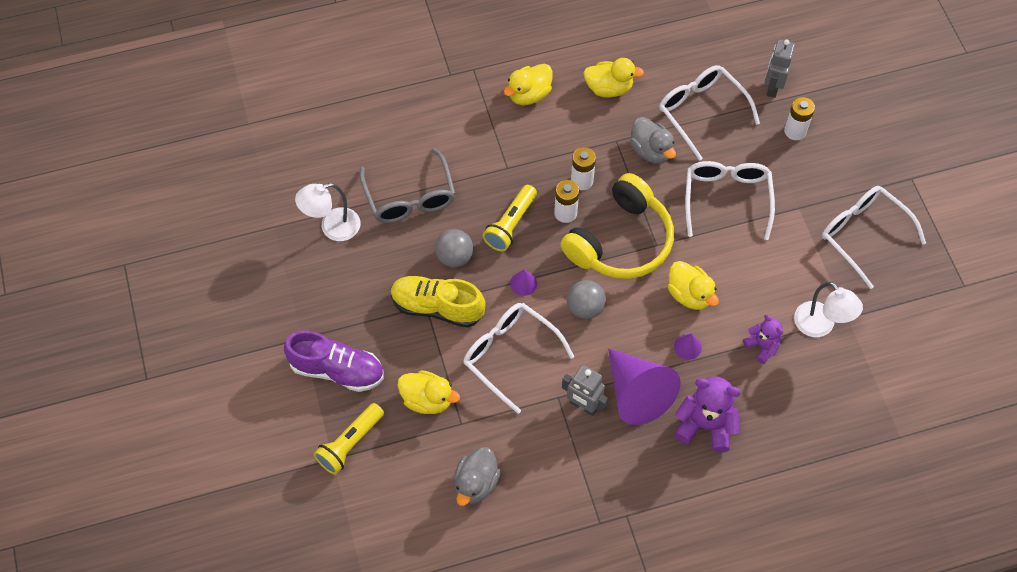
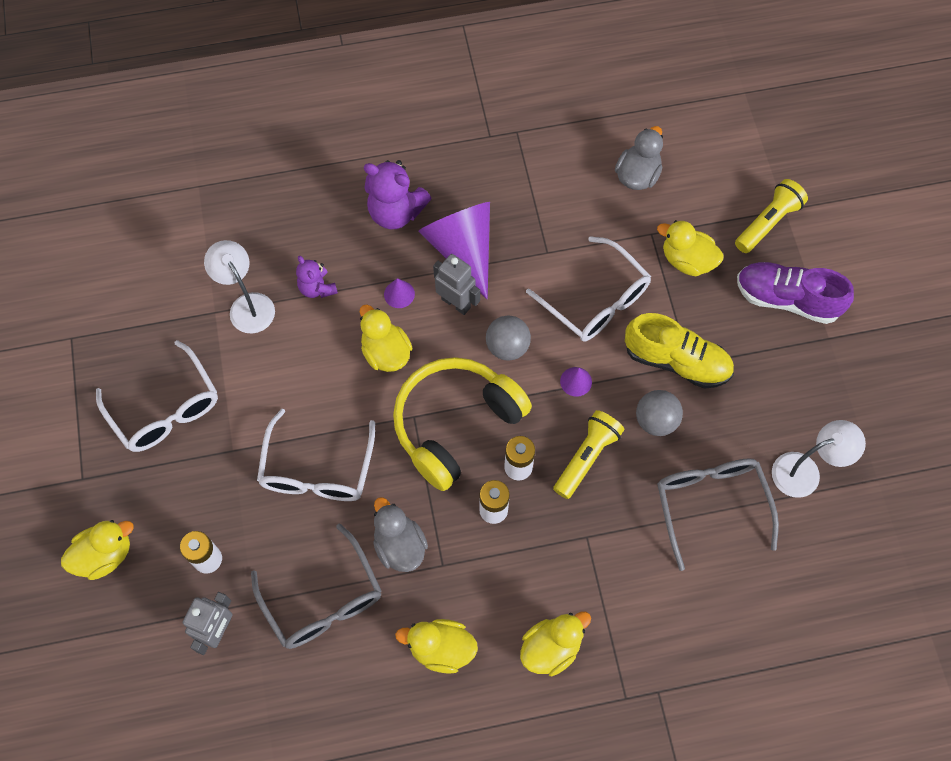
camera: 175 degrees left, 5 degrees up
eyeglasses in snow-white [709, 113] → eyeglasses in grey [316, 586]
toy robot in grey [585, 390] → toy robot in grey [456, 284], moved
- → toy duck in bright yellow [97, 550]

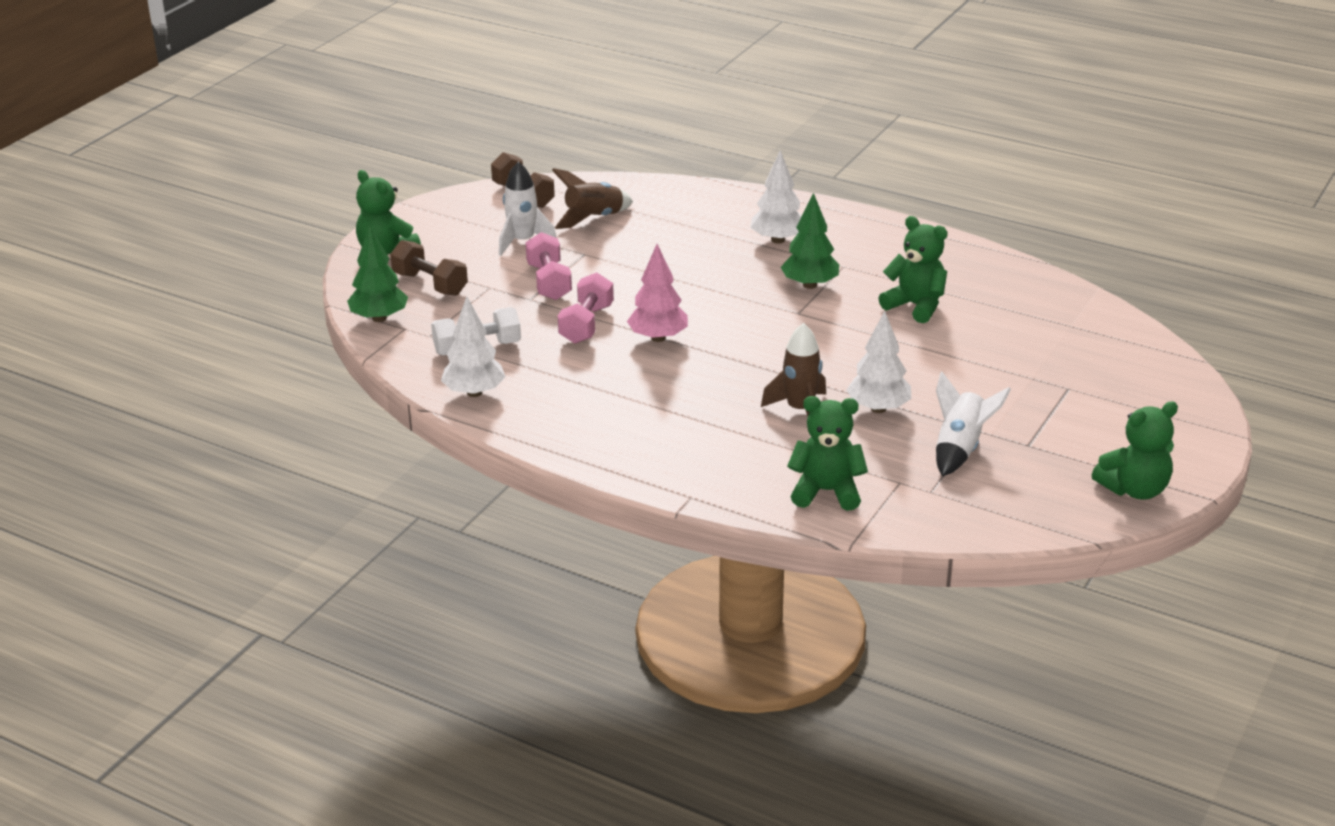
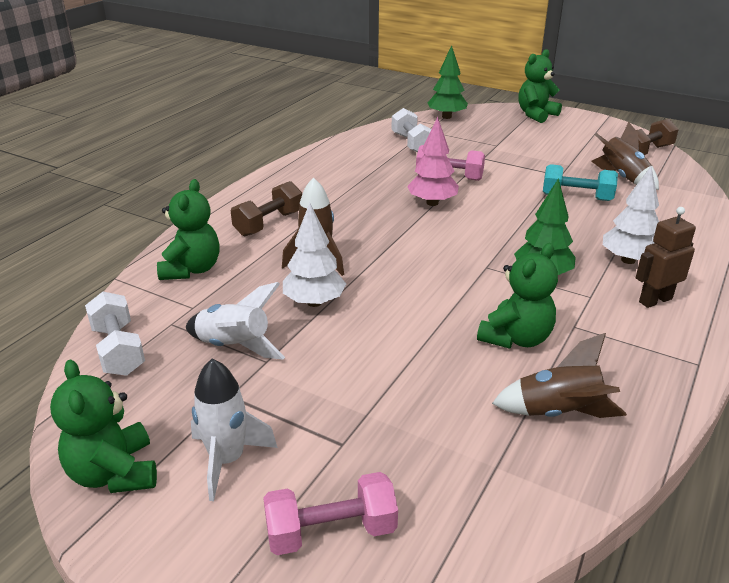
camera: 90 degrees right, 0 degrees up
toy rocket in snow-white [527, 209] → toy rocket in snow-white [234, 430], moved
dumbbell in rosy [548, 266] → dumbbell in rosy [330, 513], moved
dumbbell in brown [429, 268] → dumbbell in brown [266, 208], moved
fir tree in snow-white [473, 346] → -
- → dumbbell in aqua [580, 182]
- → toy robot in brown [665, 257]
- → dumbbell in snow-white [115, 334]
- → toy rocket in brown [559, 375]

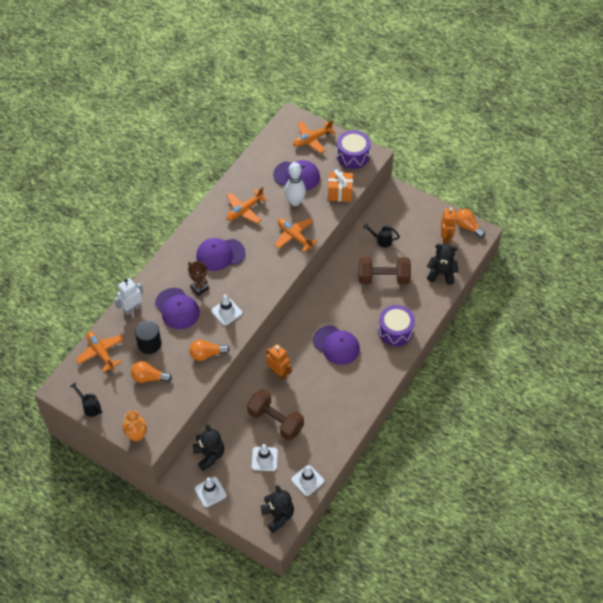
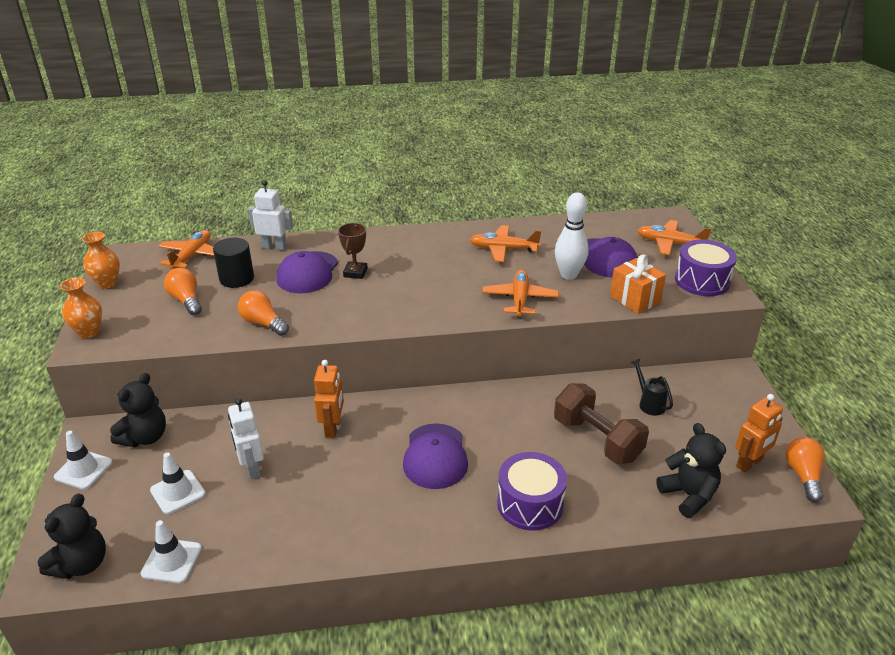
camera: 50 degrees right, 20 degrees down
baseball cap in purple [220, 254] → -
safety cone in snow-white [226, 310] → -
sprinkling can in black [86, 399] → flower vase in orange-coloured [101, 260]
dumbbell in brown [275, 415] → toy robot in snow-white [246, 438]

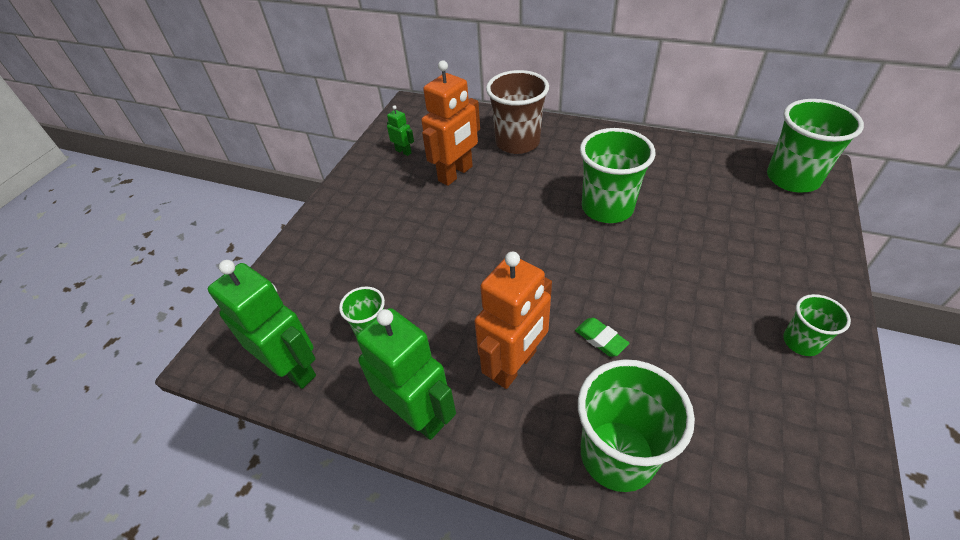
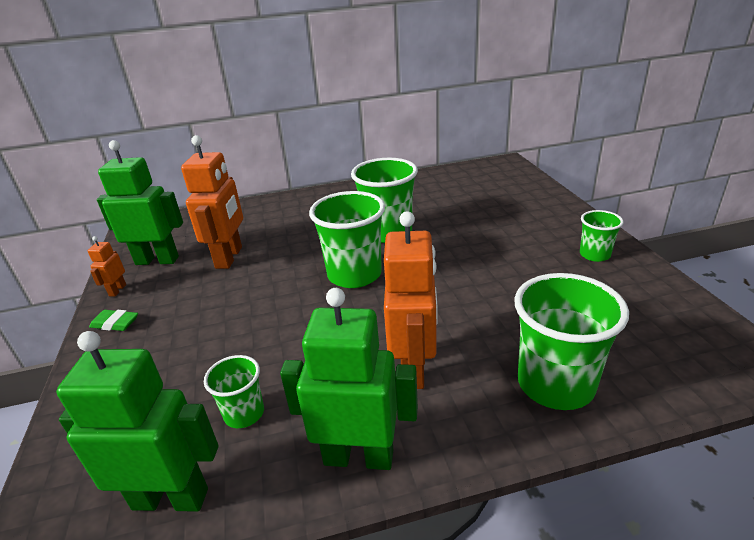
camera: 35 degrees left, 15 degrees down
cup in brown [517, 112] → -
cup in green [815, 145] → cup in green [347, 239], moved
toy robot in green [400, 130] → toy robot in green [140, 202], x2.15
pencil eraser in green [602, 337] → pencil eraser in green [113, 320], moved
- → toy robot in orange-coloured [107, 266]

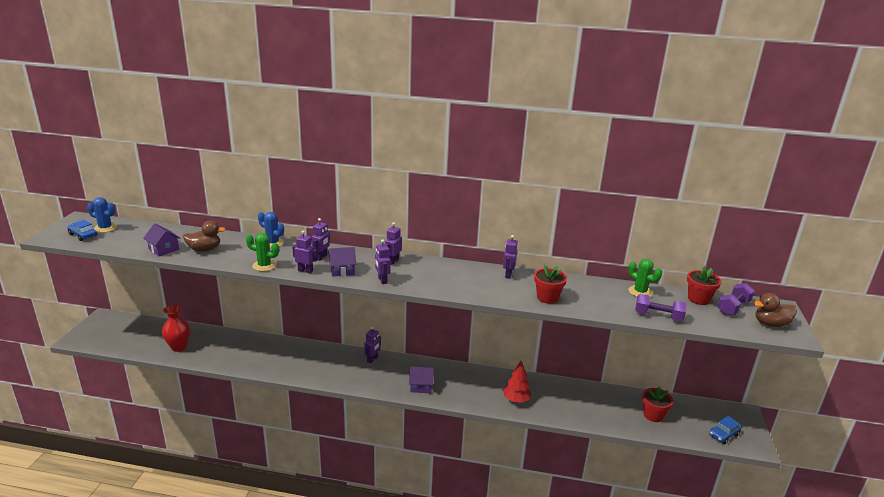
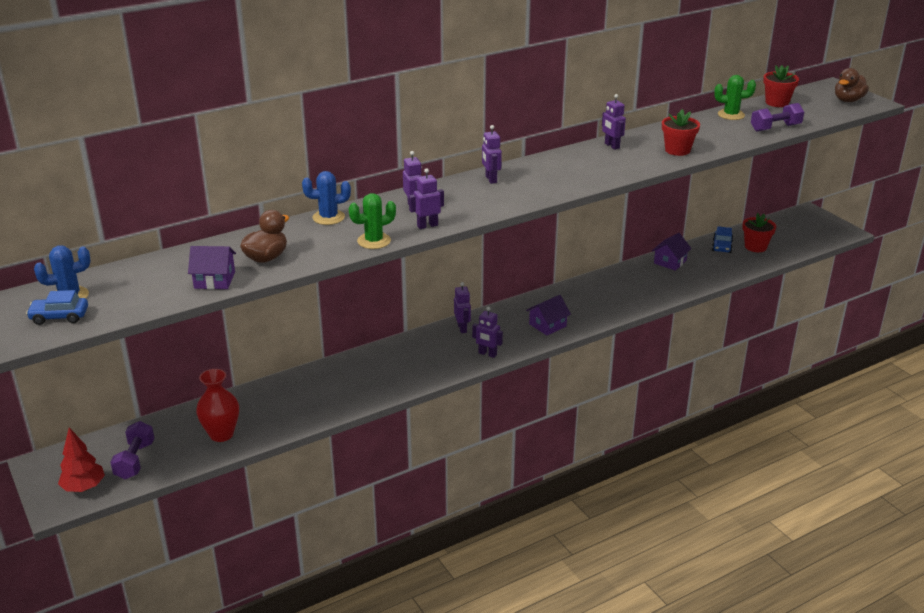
camera: 40 degrees left, 5 degrees up
toy robot in purple [383, 261] → toy robot in purple [487, 332], moved
toy house in purple [342, 262] → toy house in purple [672, 252], moved
dumbbell in purple [736, 299] → dumbbell in purple [132, 450], moved
fir tree in scarlet [517, 382] → fir tree in scarlet [81, 460], moved
automobile in blue [725, 430] → automobile in blue [722, 239], moved

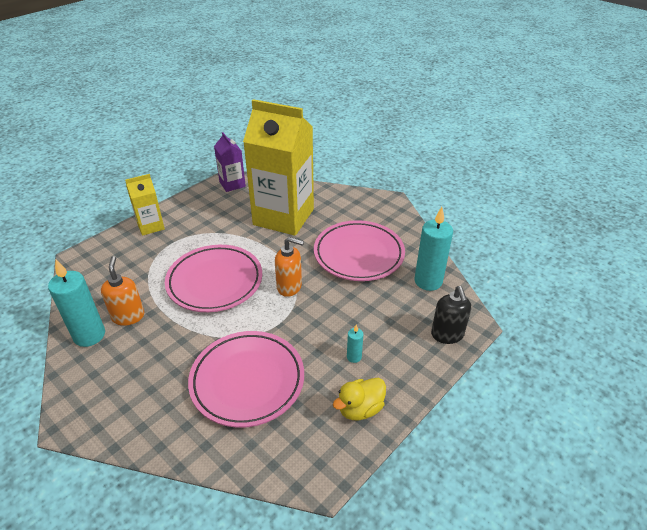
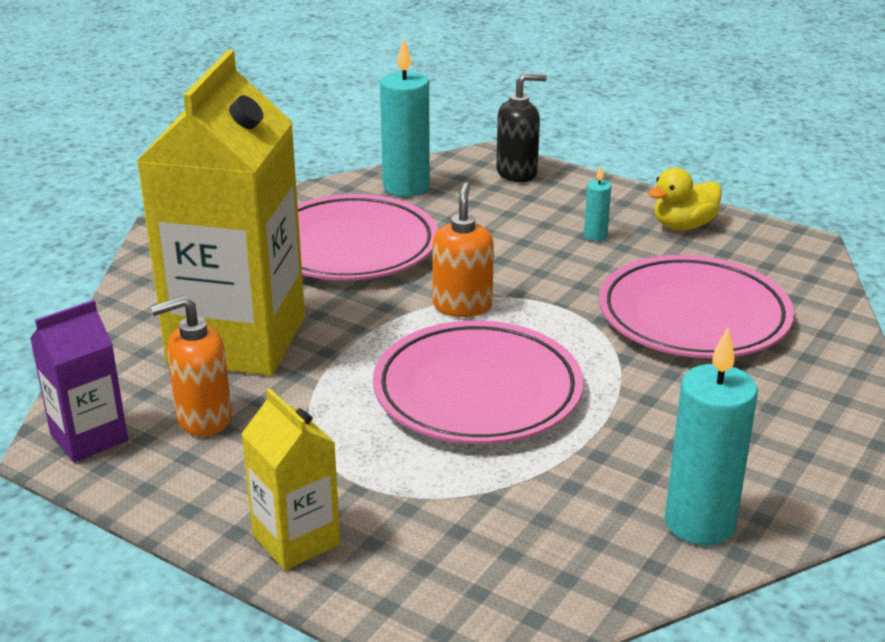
camera: 100 degrees left, 10 degrees down
soap pump in orange-coloured [122, 291] → soap pump in orange-coloured [191, 366], moved
toy duck in bright yellow [359, 399] → toy duck in bright yellow [685, 199], 105 degrees clockwise

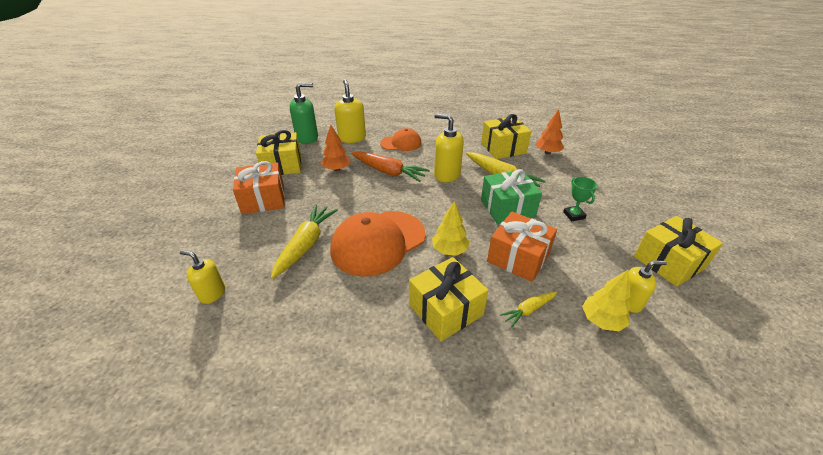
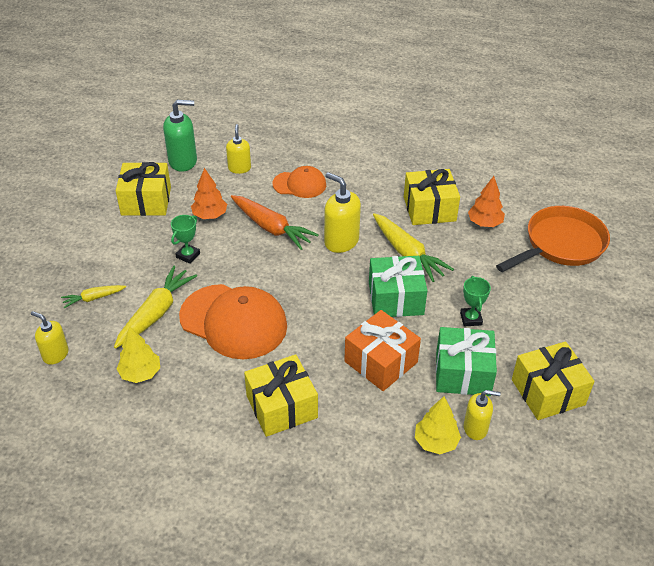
camera: 10 degrees right, 5 degrees up
soap pump in bright yellow [350, 111] → soap pump in bright yellow [238, 149], x0.64
wrapped gift in orange-coloured [259, 187] → -
fir tree in bright yellow [451, 228] → fir tree in bright yellow [138, 354], moved
baseball cap in orange-coloured [378, 244] → baseball cap in orange-coloured [233, 321], 120 degrees counterclockwise
root vegetable in bright yellow [528, 309] → root vegetable in bright yellow [93, 296], moved
- → frying pan in orange-coloured [553, 239]
- → trophy in green [185, 239]
- → wrapped gift in green [466, 361]

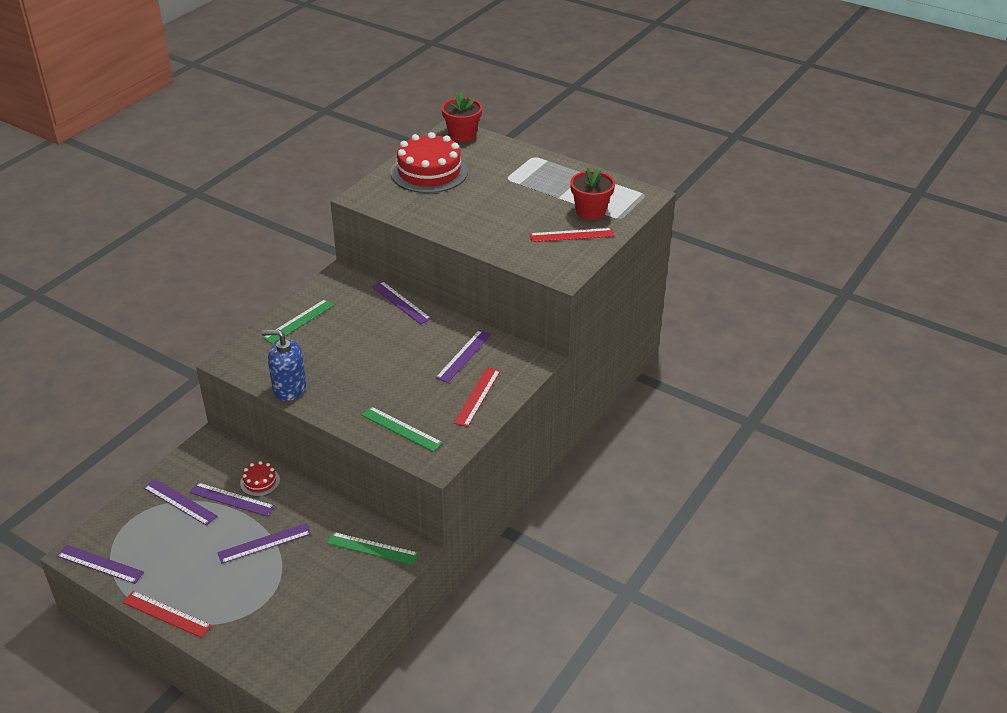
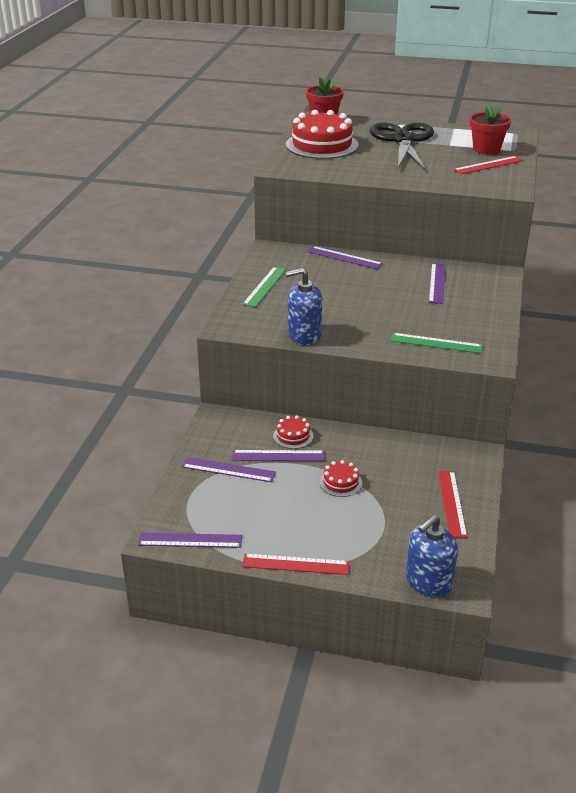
camera: 20 degrees left, 5 degrees down
straightedge in scarlet [477, 397] → straightedge in scarlet [452, 504], moved
straightedge in purple [264, 543] → gateau in scarlet [341, 478]
straightedge in green [373, 548] → -
- → scissors in black [402, 147]
- → soap pump in blue [432, 556]

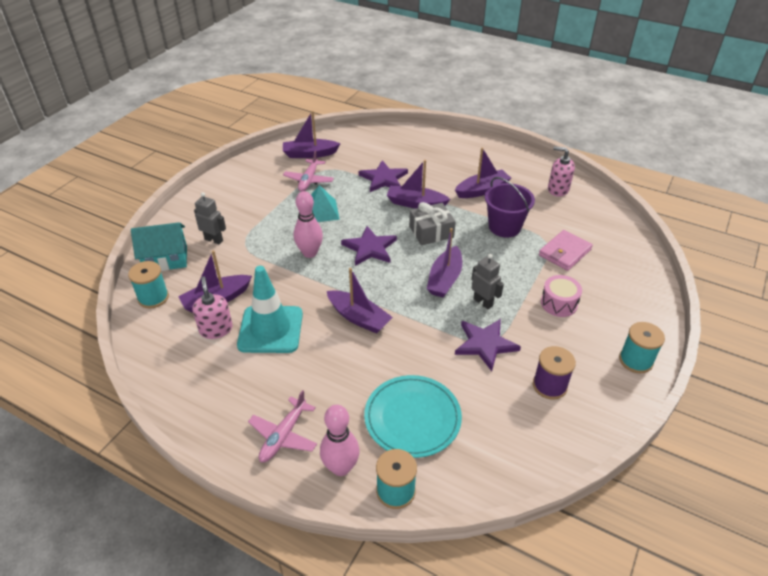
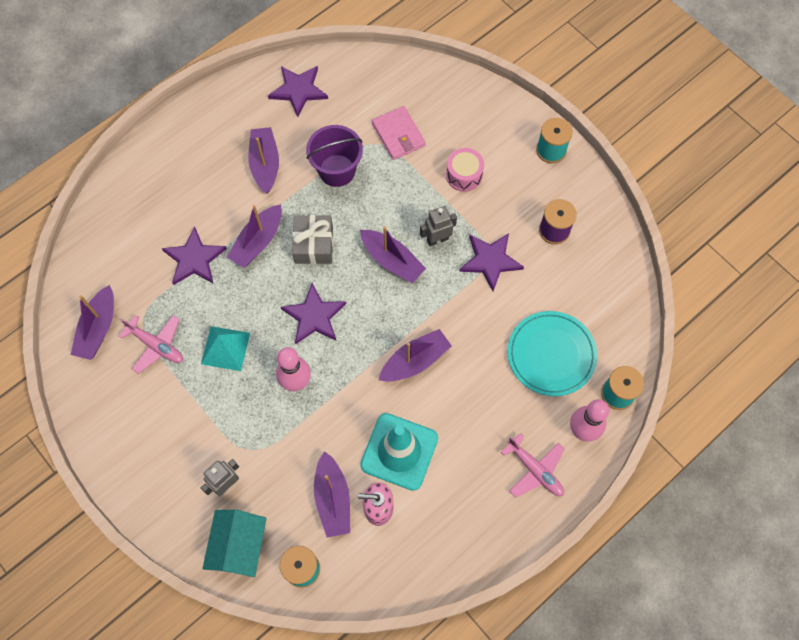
camera: 70 degrees left, 25 degrees up
soap pump in rosy [561, 171] → five-pointed star in purple [298, 91]

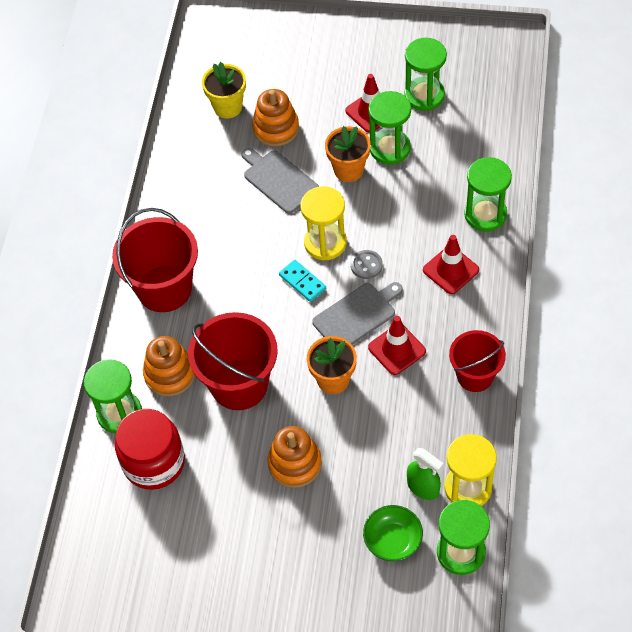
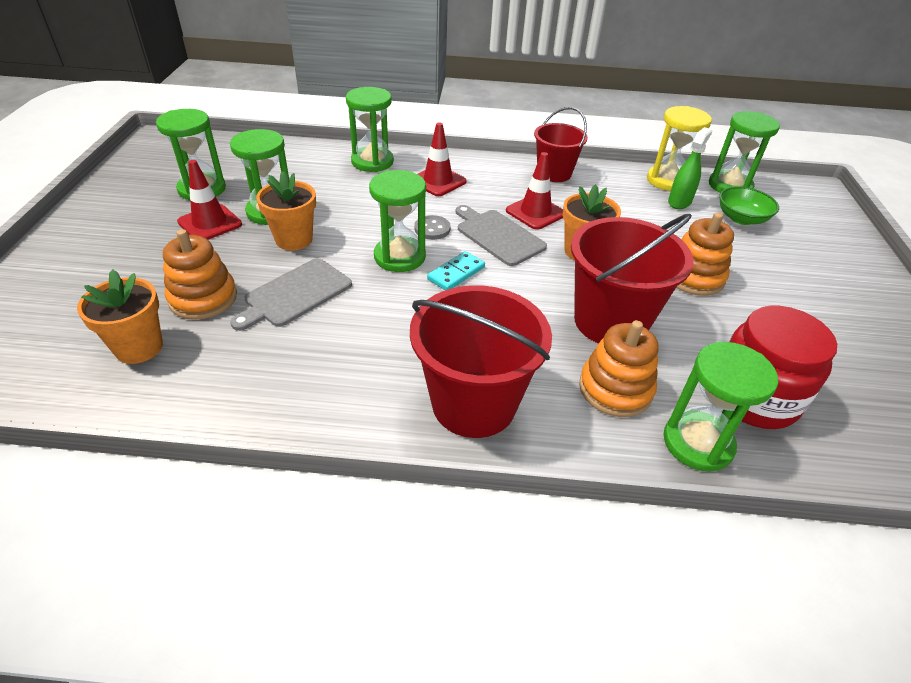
camera: 100 degrees left, 15 degrees down
plant pot in bright yellow [224, 90] → plant pot in orange-coloured [120, 316]
sandglass in bright yellow [323, 223] → sandglass in green [397, 221]

